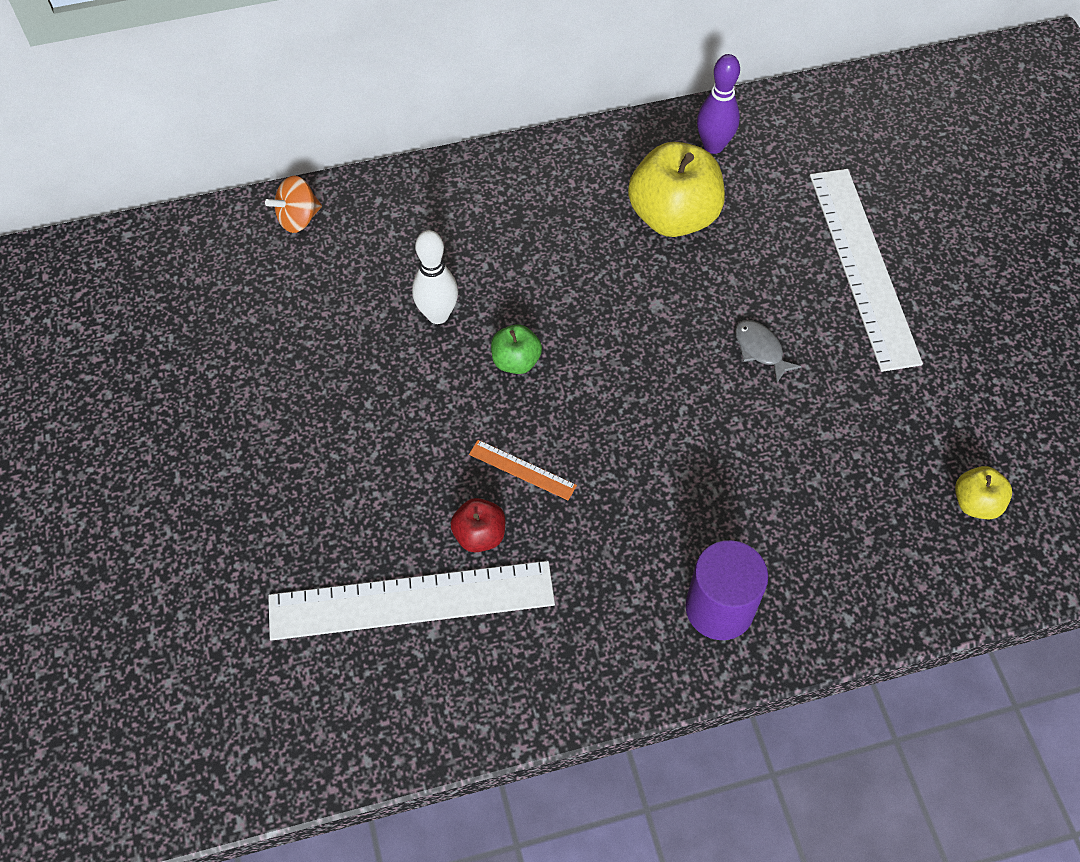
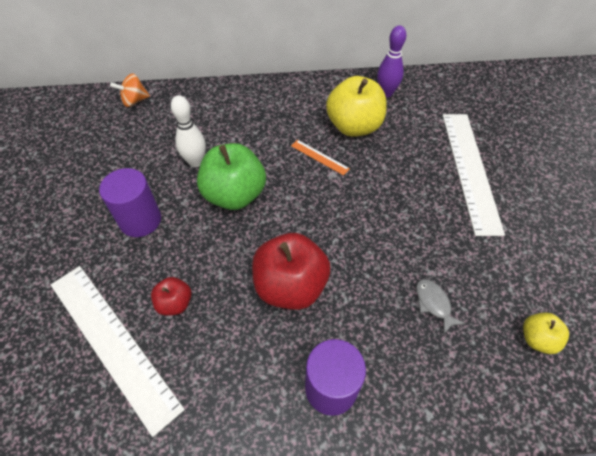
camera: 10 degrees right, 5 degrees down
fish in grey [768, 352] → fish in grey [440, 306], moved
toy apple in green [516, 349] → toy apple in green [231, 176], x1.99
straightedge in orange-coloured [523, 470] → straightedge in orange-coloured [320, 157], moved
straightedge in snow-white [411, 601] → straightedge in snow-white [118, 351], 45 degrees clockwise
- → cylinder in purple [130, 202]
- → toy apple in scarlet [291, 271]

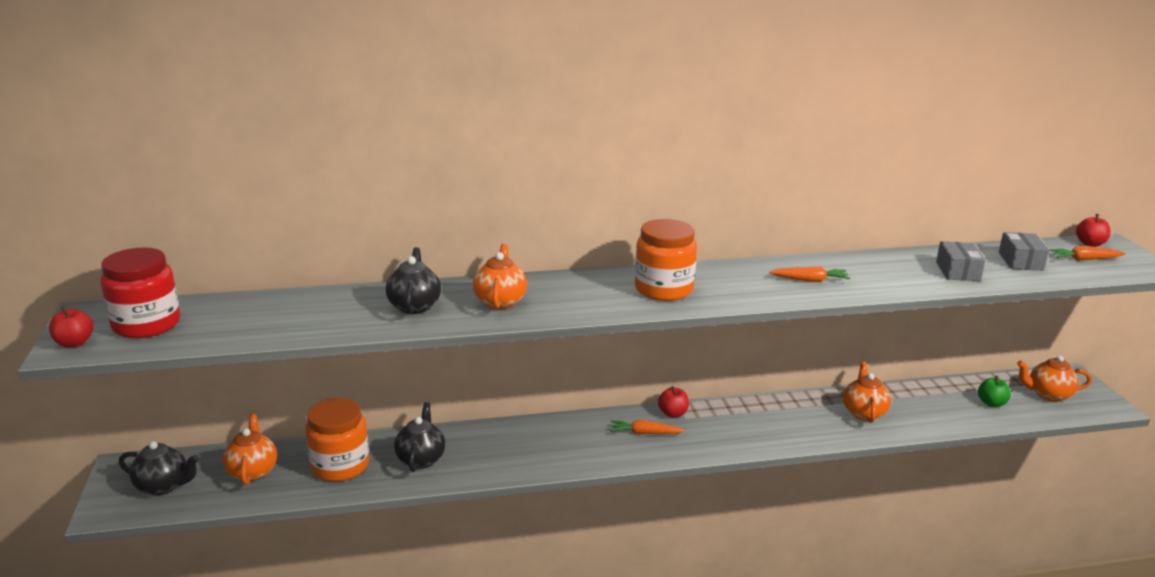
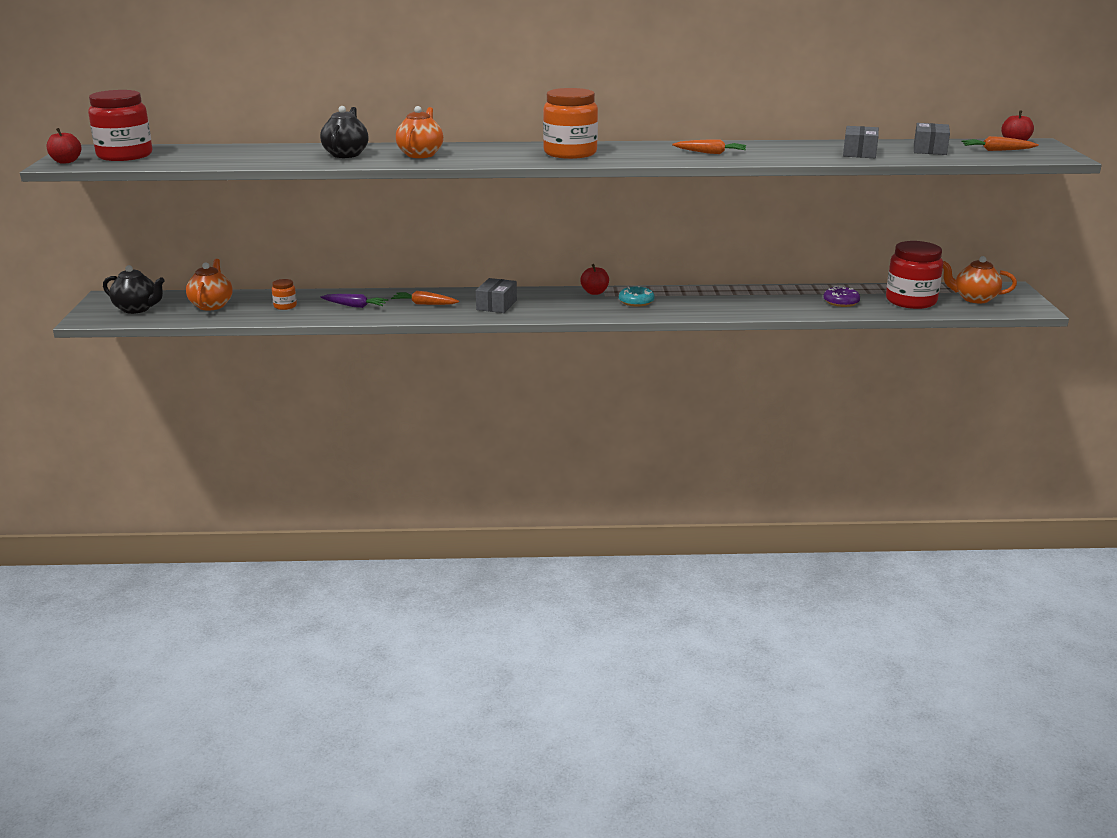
camera: 10 degrees right, 0 degrees up
tea pot in orange-coloured [867, 392] → -
toy apple in green [994, 391] → jar in scarlet [914, 275]
jar in orange-coloured [337, 440] → jar in orange-coloured [284, 294], x0.45
tea pot in black [419, 437] → root vegetable in purple [354, 301]
root vegetable in orange-coloured [647, 427] → root vegetable in orange-coloured [425, 298], moved
- → box in grey [496, 295]
- → glazed donut in aqua [637, 296]
- → glazed donut in purple [841, 296]

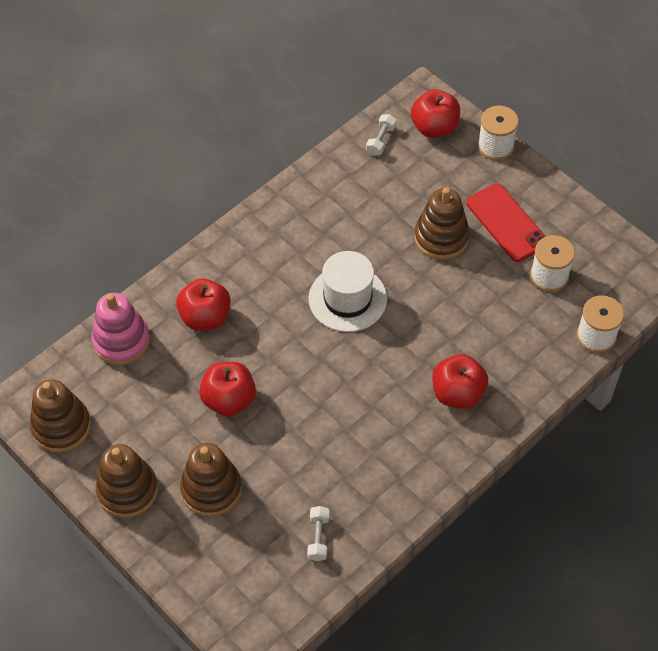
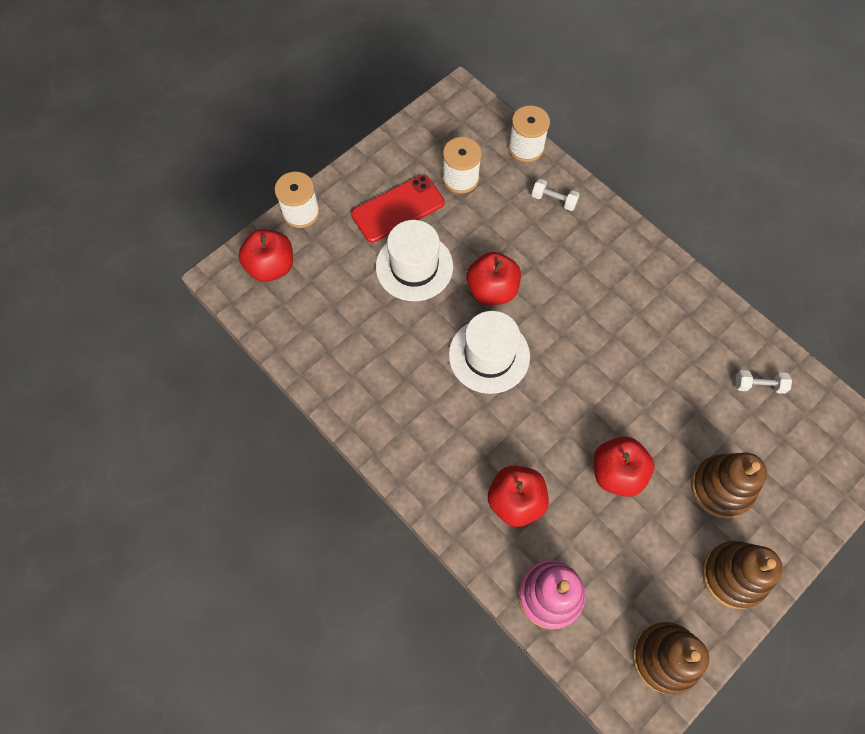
camera: 90 degrees left, 10 degrees up
dumbbell in snow-white [381, 134] → dumbbell in snow-white [556, 195], moved
stacking toy in brown [442, 223] → top hat in snow-white [414, 260]
toy apple in scarlet [460, 381] → toy apple in scarlet [493, 278], moved

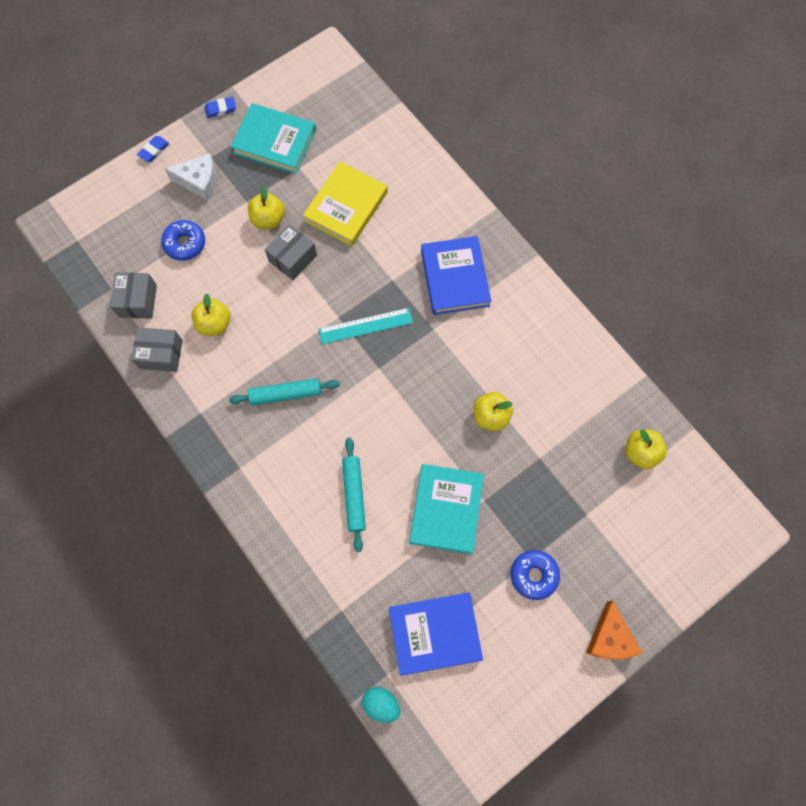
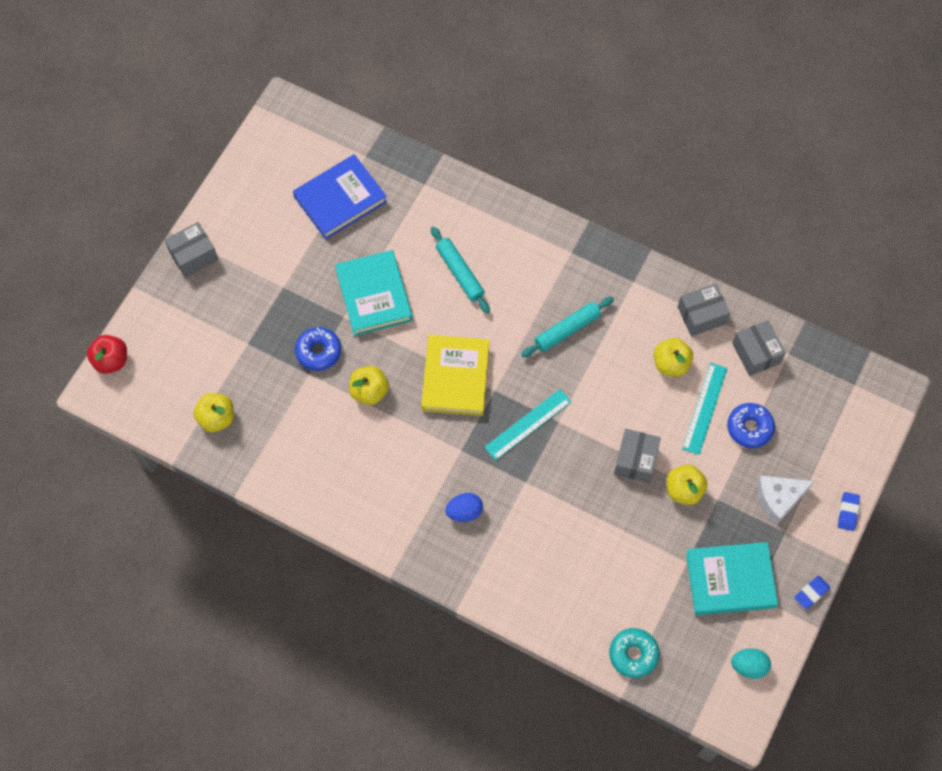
camera: 155 degrees right, 5 degrees down
hardback in bright yellow [345, 204] → hardback in bright yellow [455, 375], moved
hardback in blue [456, 275] → egg in blue [464, 507]
glazed donut in blue [535, 575] → glazed donut in blue [318, 349], moved
cheese wedge in orange-coloured [614, 629] → box in grey [191, 250]
egg in aqua [381, 705] → egg in aqua [751, 663], moved
- → toy apple in scarlet [107, 354]
- → straightedge in aqua [704, 409]
- → glazed donut in aqua [634, 653]

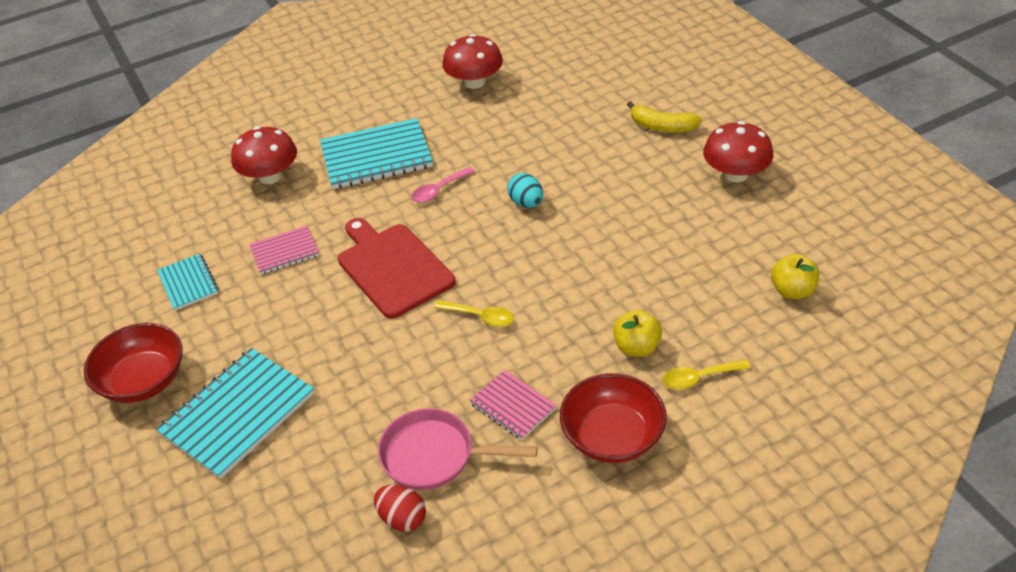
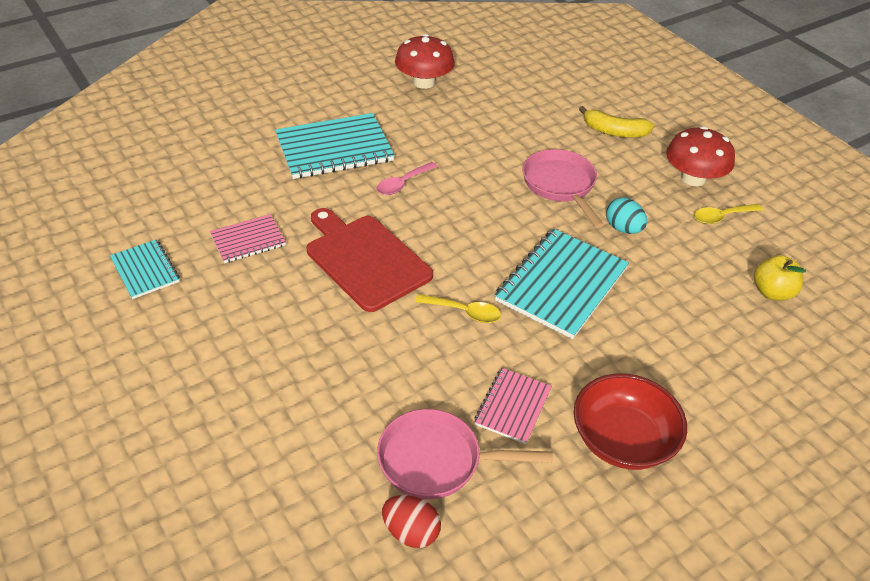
camera: 10 degrees left, 0 degrees up
mushroom in scarlet [264, 155] → -
egg in aqua [525, 190] → egg in aqua [626, 216], moved
toy apple in bright yellow [637, 333] → -
bowl in scarlet [133, 363] → -
notepad in aqua [235, 413] → notepad in aqua [562, 284], moved
spoon in bright yellow [706, 374] → spoon in bright yellow [728, 214], moved
notepad in rosy [513, 405] → notepad in rosy [513, 406], 75 degrees clockwise
- → frying pan in rosy [563, 188]

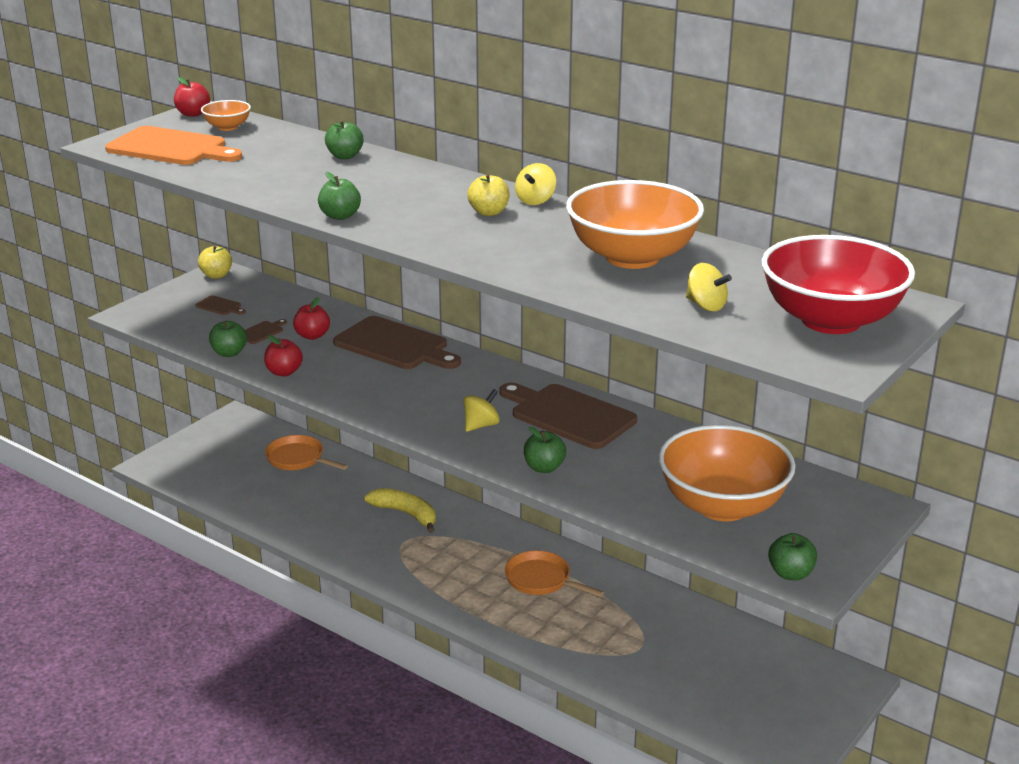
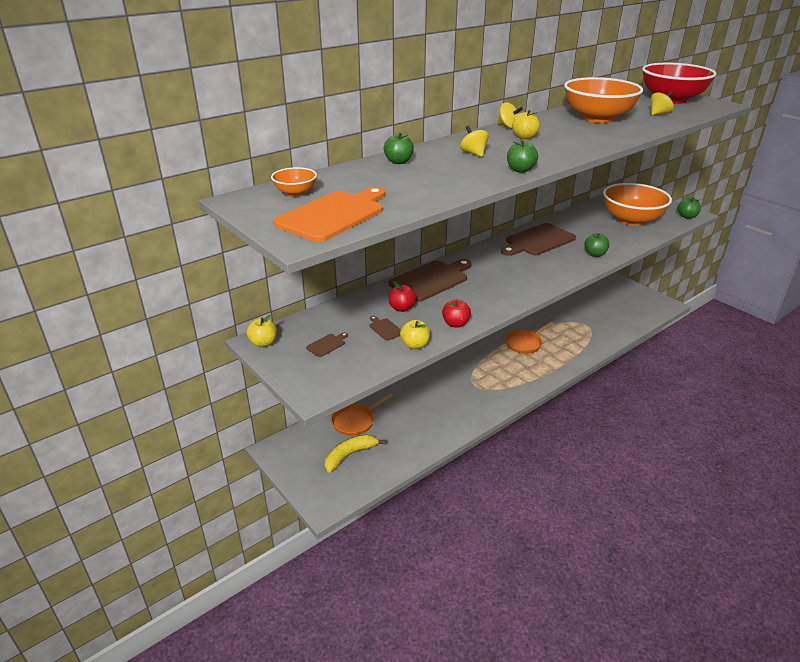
camera: 75 degrees left, 5 degrees up
toy apple in scarlet [192, 97] → -
toy apple in green [228, 339] → toy apple in bright yellow [415, 334]
toy top in bright yellow [481, 410] → toy top in bright yellow [474, 141], moved
banana in bright yellow [400, 510] → banana in bright yellow [355, 454], moved

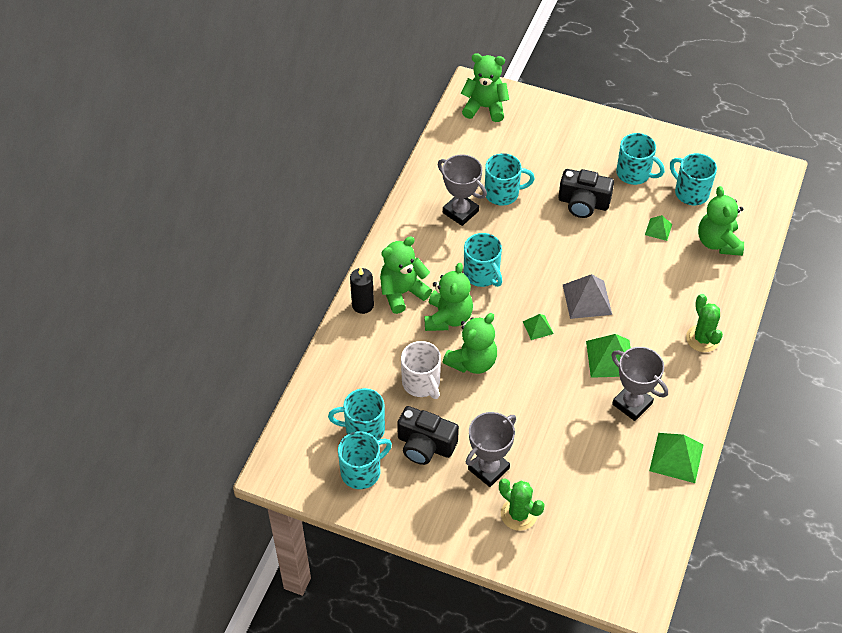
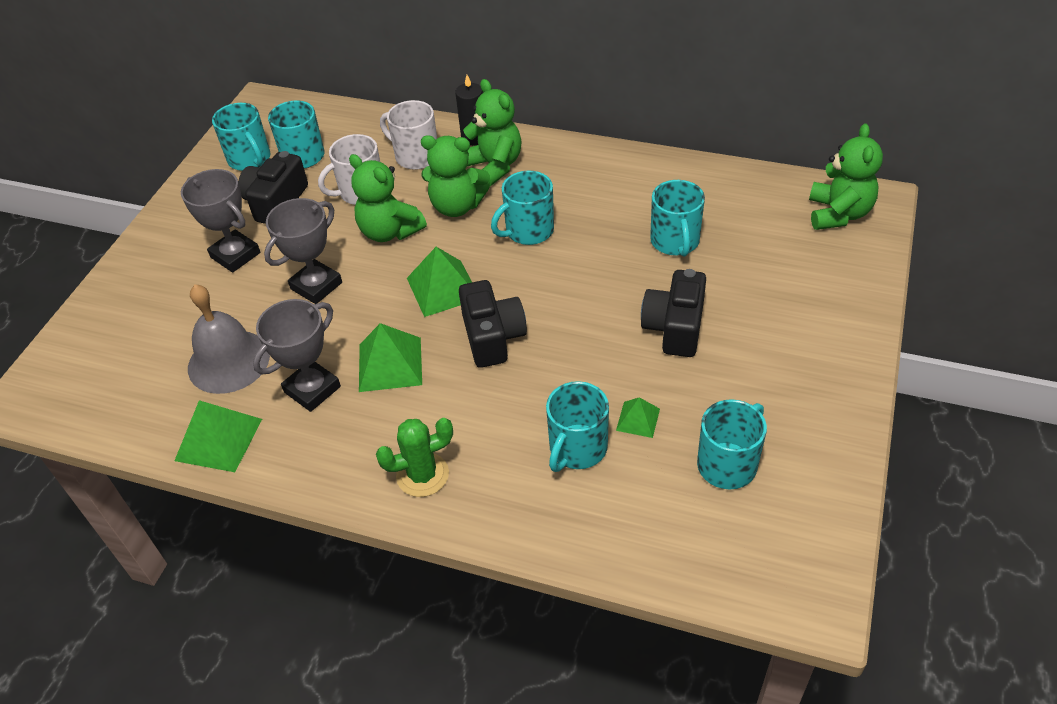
camera: 90 degrees right, 5 degrees down
coffee mug in aqua [640, 159] → coffee mug in aqua [577, 426], moved
trophy in grey [462, 190] → trophy in grey [303, 251], moved
teddy in green [721, 221] → -
pyramid shape in grey [587, 296] → photo camera in black [493, 324]
pyramid shape in green [538, 327] → pyramid shape in green [439, 282], x1.80
prickly plant in green [521, 504] → -
- → coffee mug in snow-white [408, 135]
- → bell in grey [229, 339]

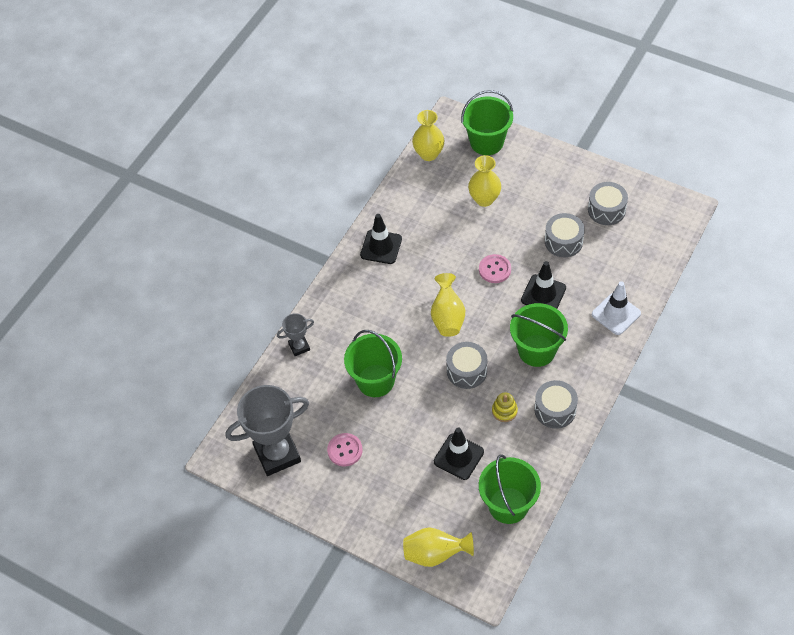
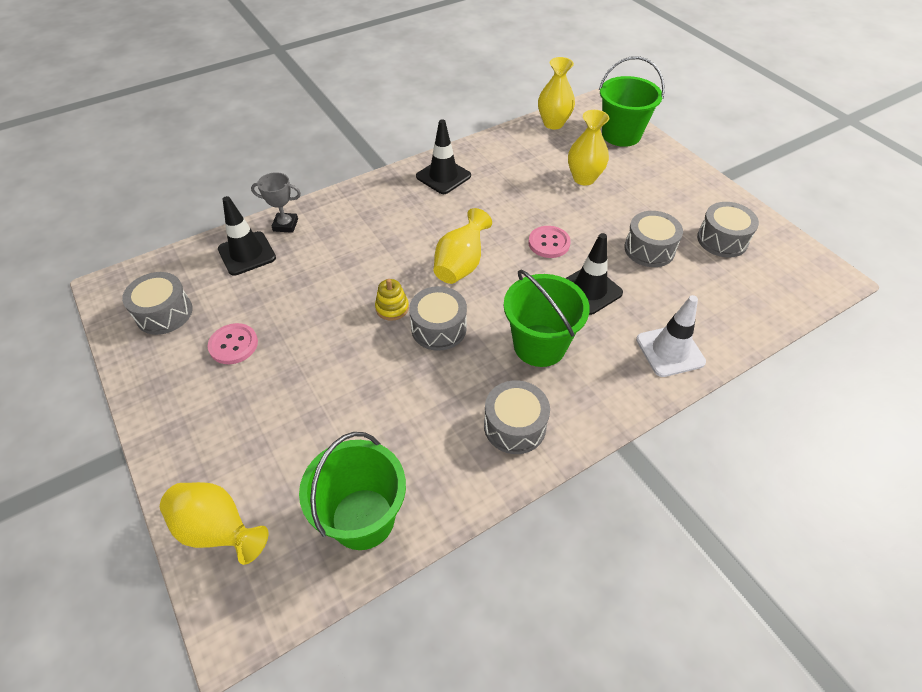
camera: 25 degrees right, 5 degrees down
sand bucket in green [373, 363] → -
trophy in grey [267, 430] → snare drum in grey [157, 303]
stacking toy in bright yellow [505, 407] → stacking toy in bright yellow [392, 300], moved
safety cone in black [459, 453] → safety cone in black [247, 236], moved

